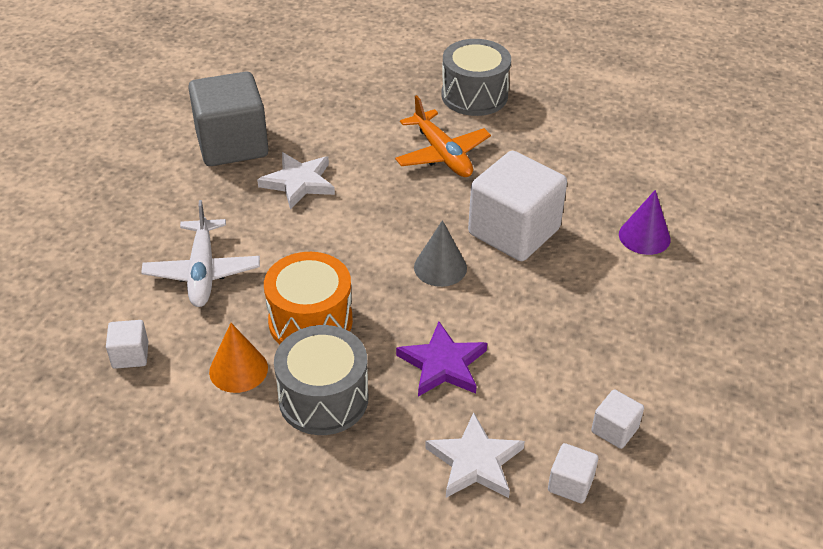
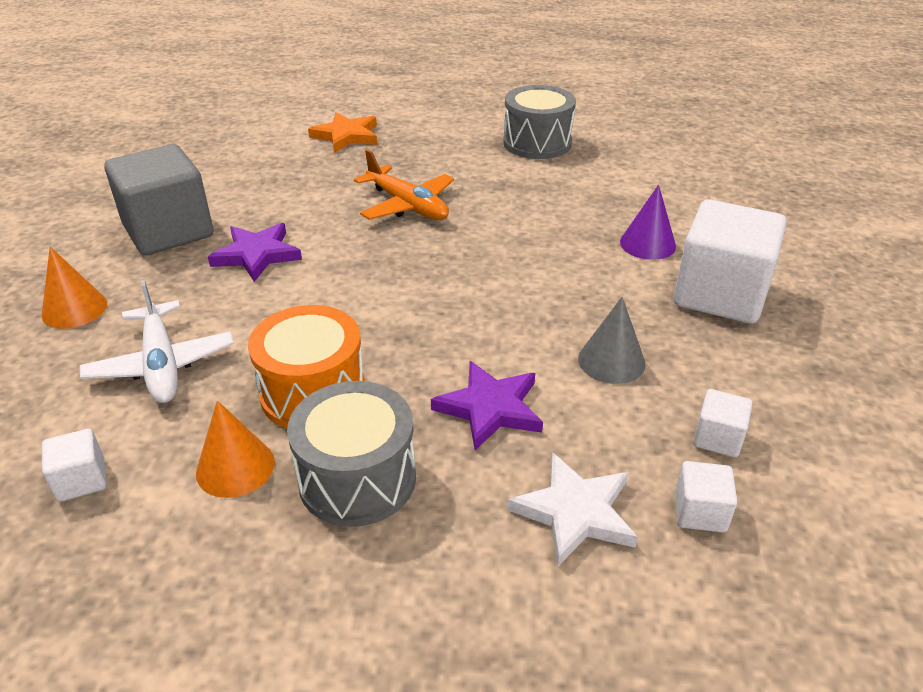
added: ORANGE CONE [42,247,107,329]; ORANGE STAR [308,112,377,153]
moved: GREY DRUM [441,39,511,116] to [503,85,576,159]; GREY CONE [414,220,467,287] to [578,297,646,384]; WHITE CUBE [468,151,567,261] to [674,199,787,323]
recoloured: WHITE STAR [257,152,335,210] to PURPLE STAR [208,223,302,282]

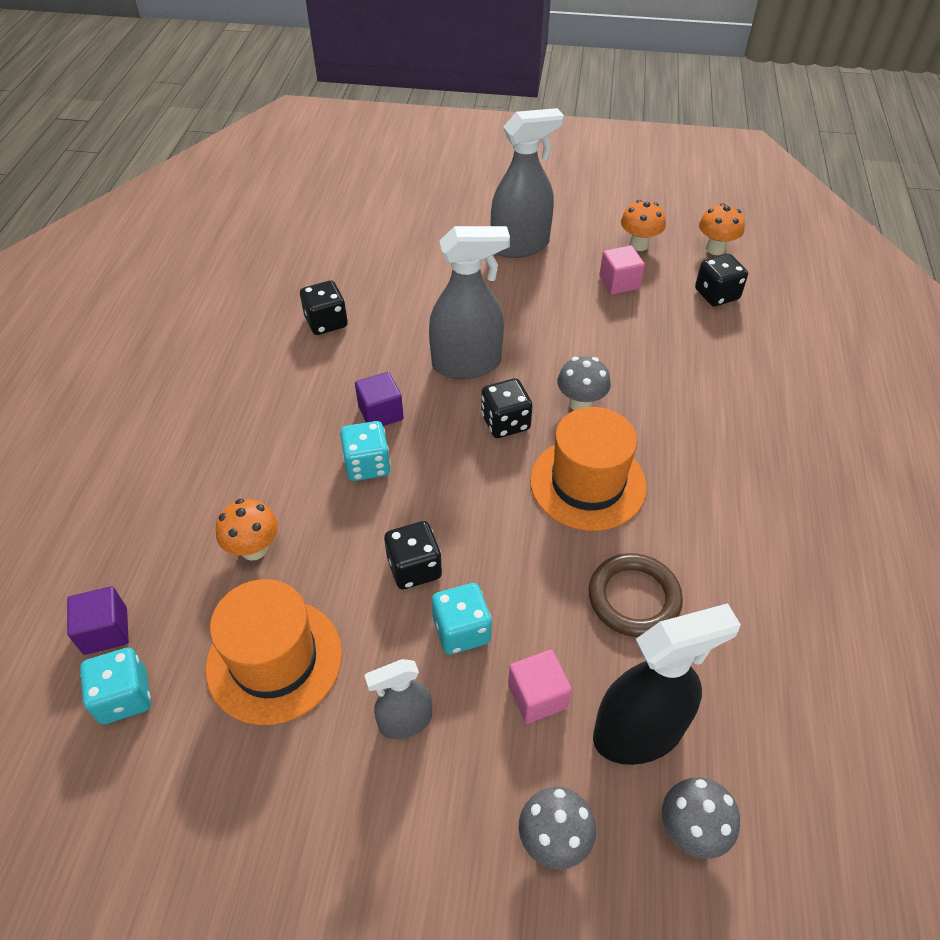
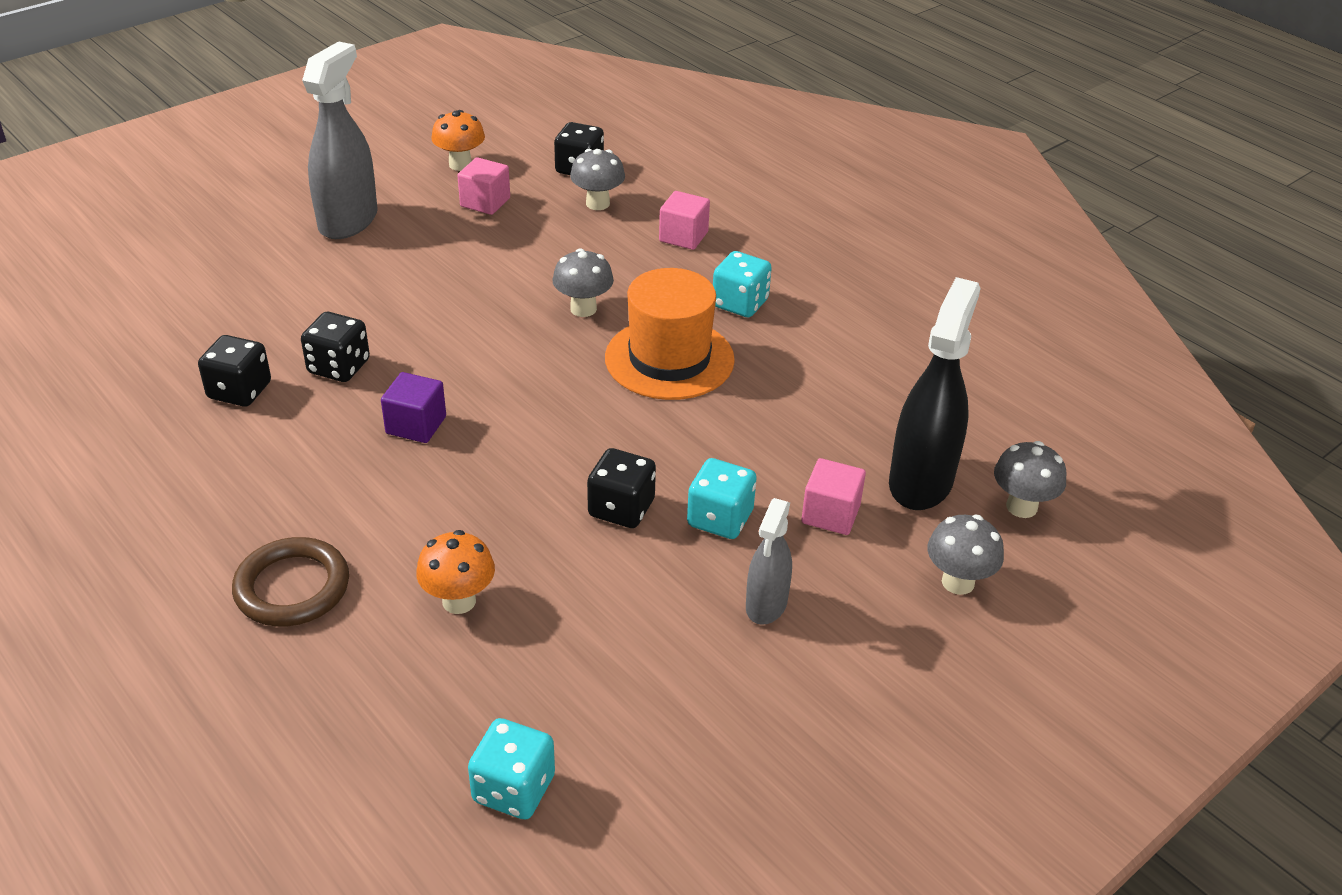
removed: PURPLE CUBE [67,586,129,655]; ORANGE HAT [206,579,342,725]; GREY SPRAY BOTTLE [429,226,510,379]; ORANGE MUSHROOM [699,203,745,255]
added: GREY MUSHROOM [570,149,625,210]; PINK CUBE [659,191,710,250]
moved: BROWN RING [589,553,683,637] to [232,537,349,627]; BLACK DICE [481,378,533,438] to [301,312,370,382]; TURQUOISE DICE [340,421,391,481] to [713,251,772,317]

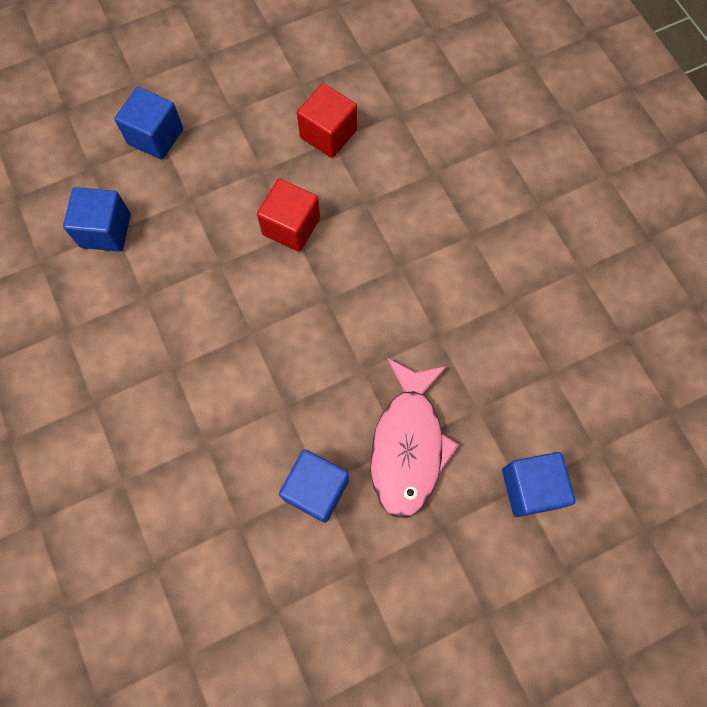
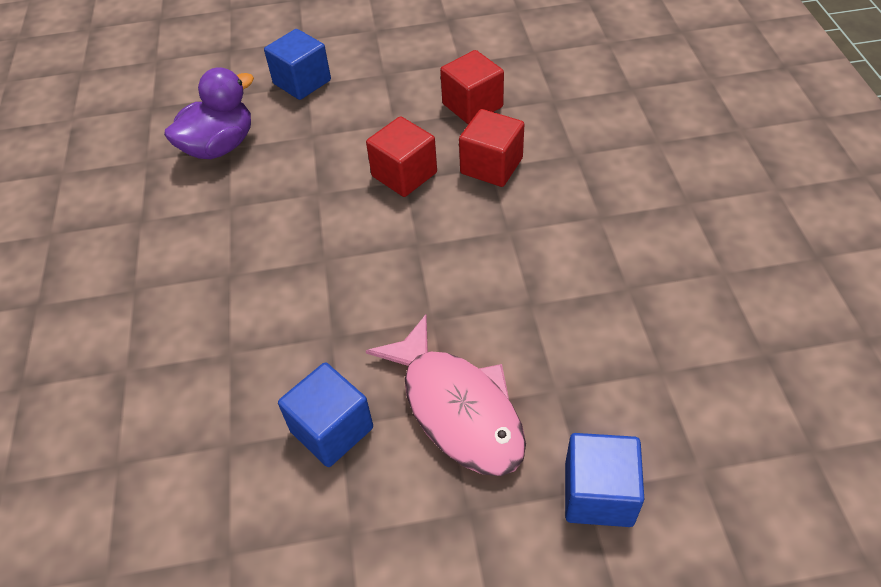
added: RED CUBE [459,109,524,187]
replaced: BLUE CUBE [63,187,131,252] to PURPLE DUCK [164,67,254,159]
turned: PINK FISH [370,358,459,519] = [366,314,526,476] 60 degrees counterclockwise

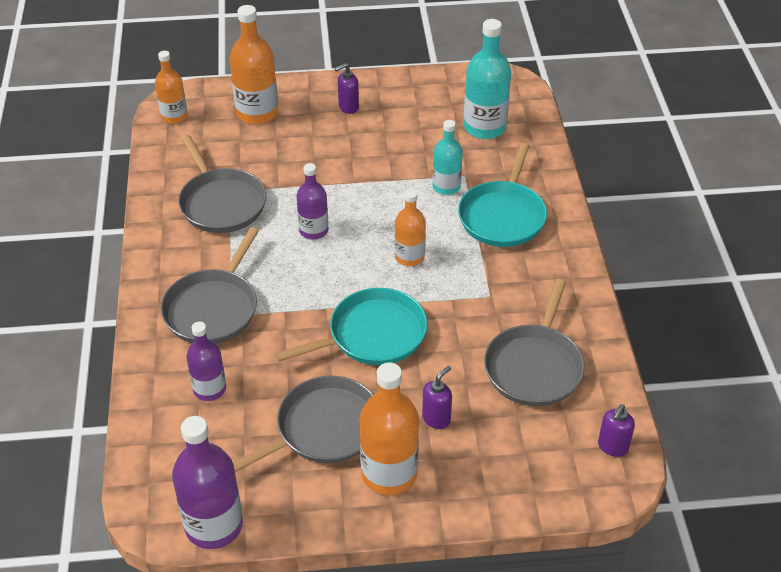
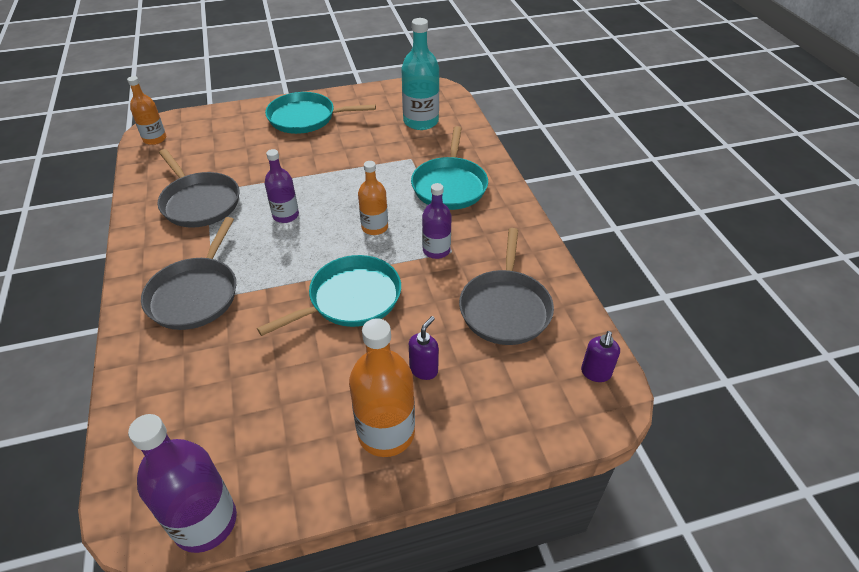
removed: ORANGE BOTTLE [229,5,278,125]; GREY PAN [233,376,373,472]; TURQUOISE BOTTLE [433,120,463,195]
moved: PURPLE BOTTLE [187,322,226,401] to [422,183,452,259]
replaced: PURPLE SOAP DISPENSER [334,63,359,114] to TURQUOISE PAN [265,92,376,134]

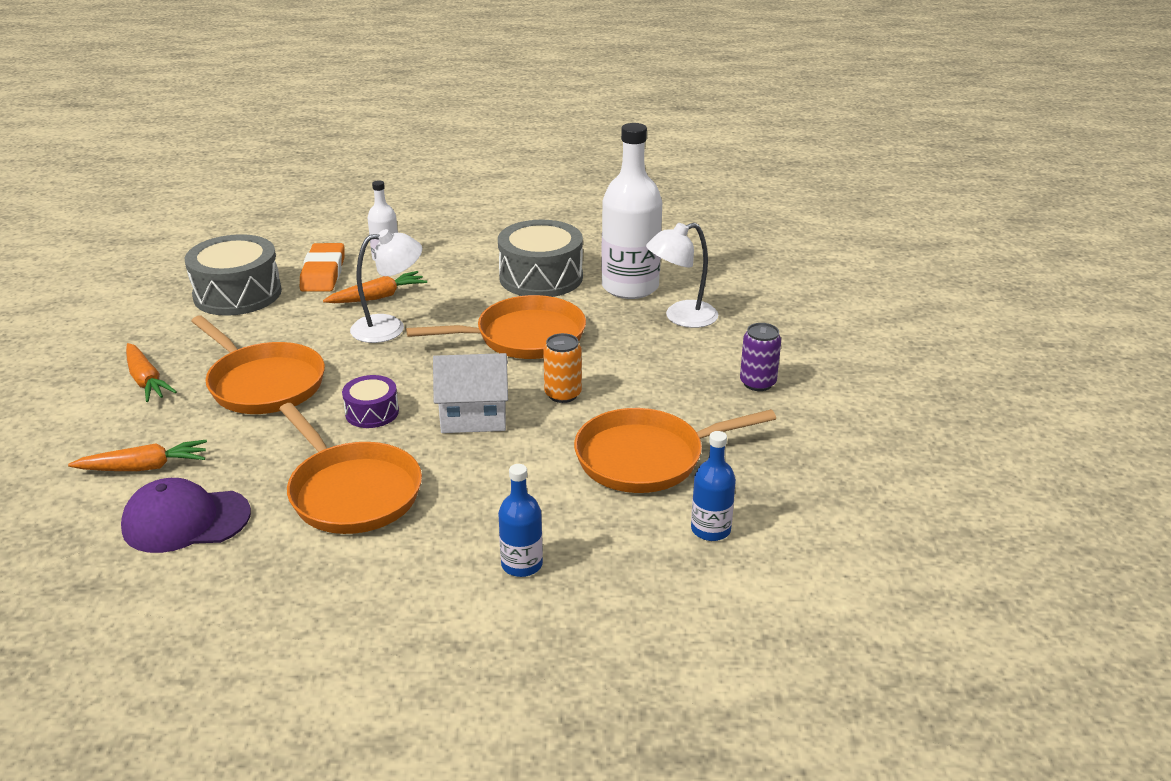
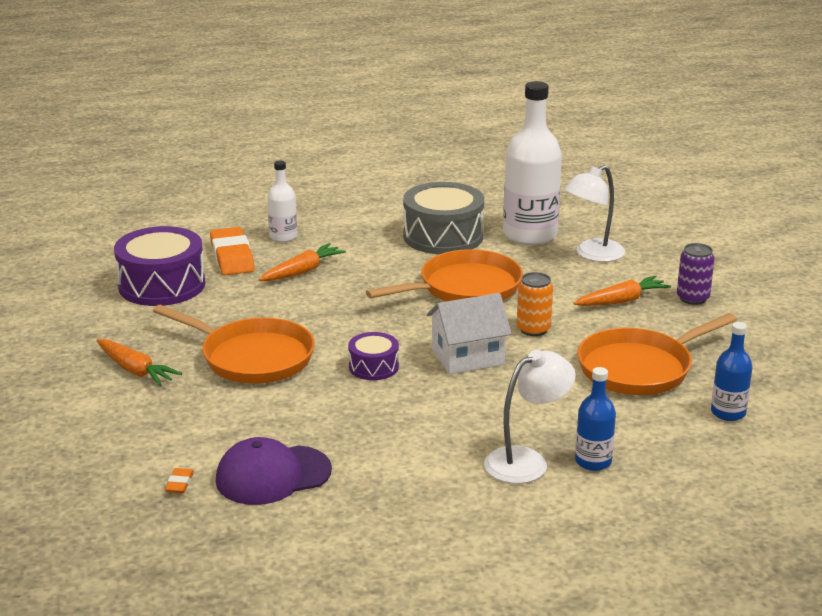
removed: ORANGE PAN [280,403,422,534]
added: ORANGE ERASER [165,468,194,493]
moved: WHITE LAMP [350,229,422,343] to [484,349,576,484]; ORANGE CARROT [68,440,207,471] to [574,275,671,306]
recoloured: GREY DRUM [185,234,282,316] to PURPLE DRUM [114,226,205,306]

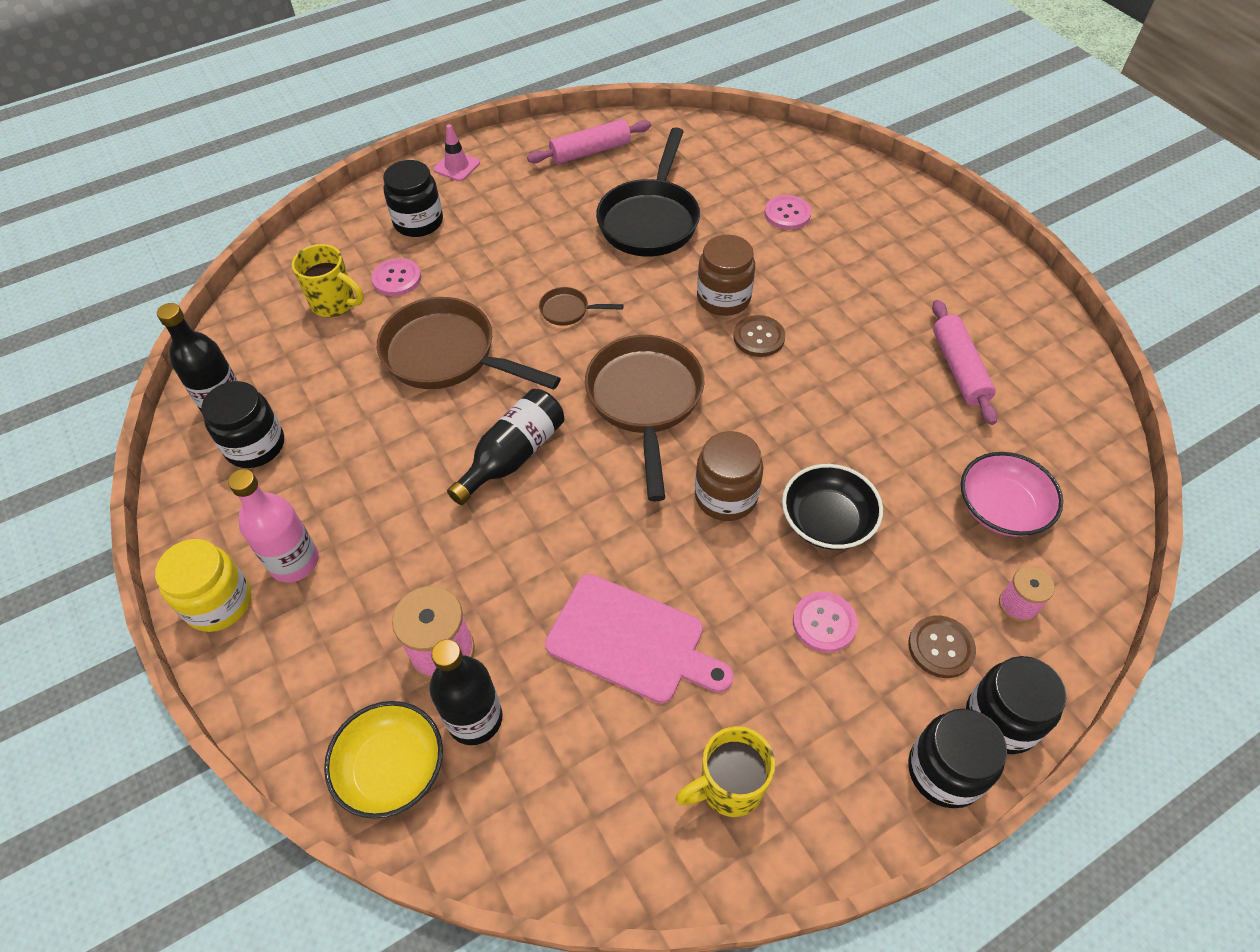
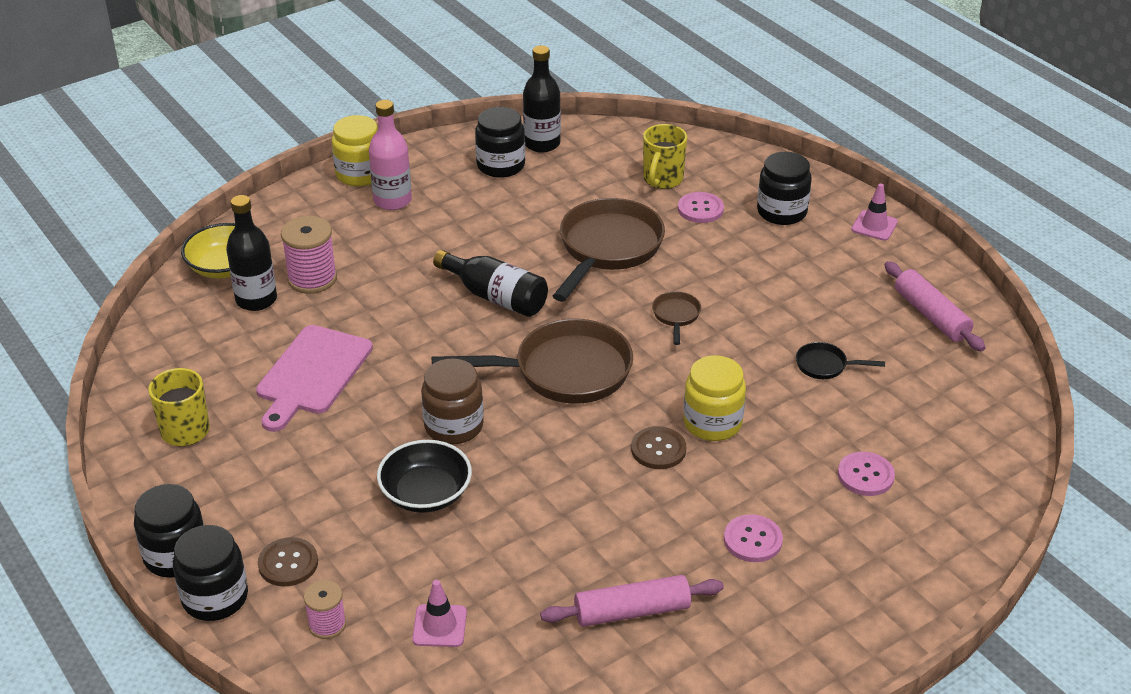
moved: PINK BUTTON [793,592,858,653] to [724,514,783,562]
replaced: PINK BOWL [961,452,1063,537] to PINK TRAFFIC CONE [412,580,467,647]
recoloured: BROWN JAR [697,235,755,316] to YELLOW JAR [683,355,746,441]
resized: BLACK PAN [596,127,700,257] = [796,342,885,379] x0.44

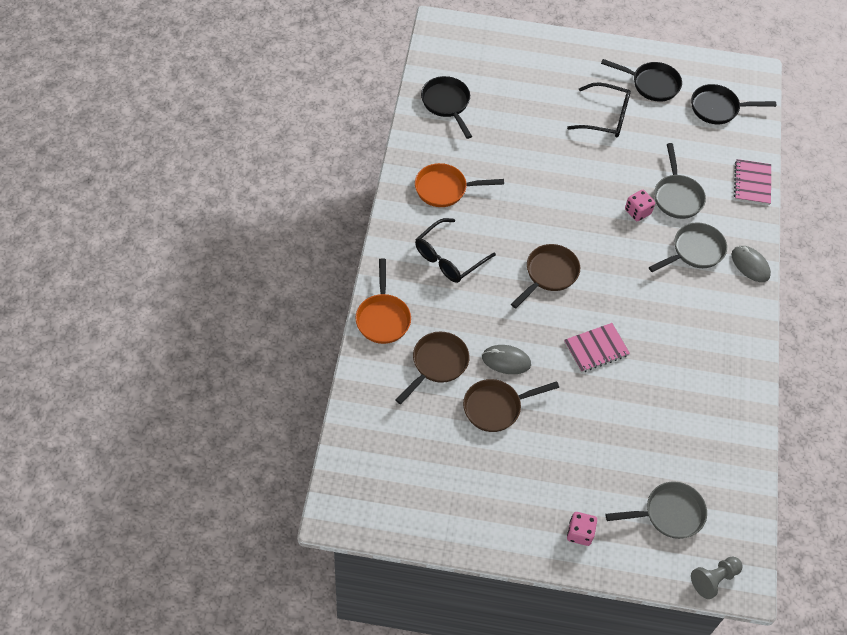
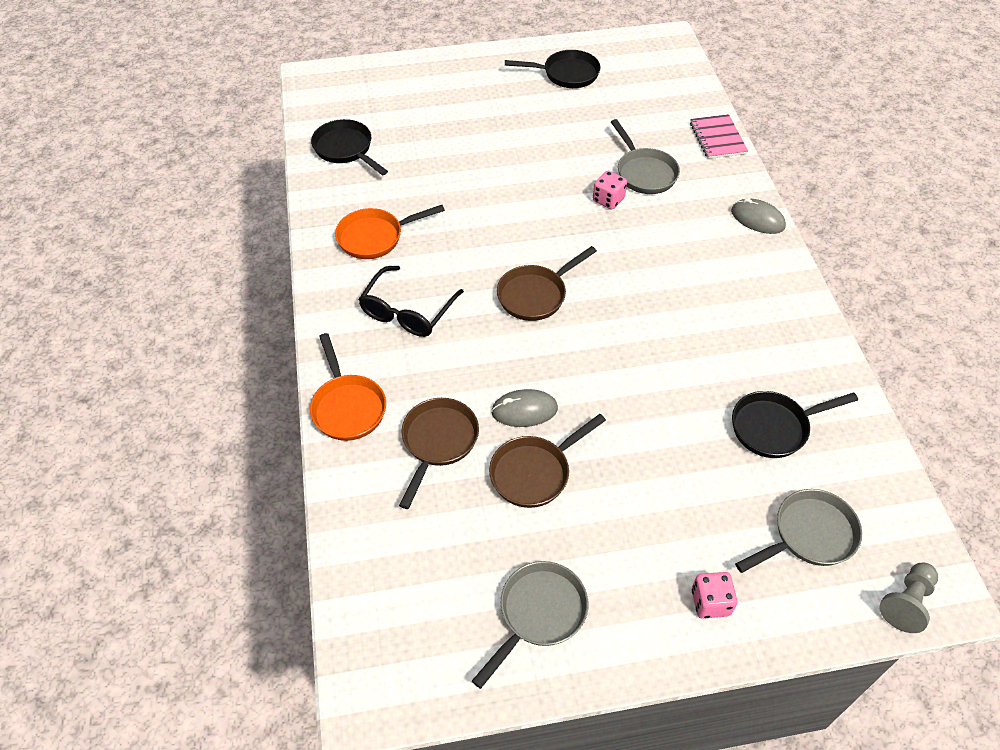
removed: PINK NOTEBOOK [564,323,630,373]; BLACK GLASSES [567,82,631,138]
moved: GREY PAN [649,223,727,272] to [472,561,588,689]; BLACK PAN [691,84,776,124] to [732,391,858,458]
turned: BROWN PAN [511,244,580,308] = [497,246,597,321] 150 degrees counterclockwise

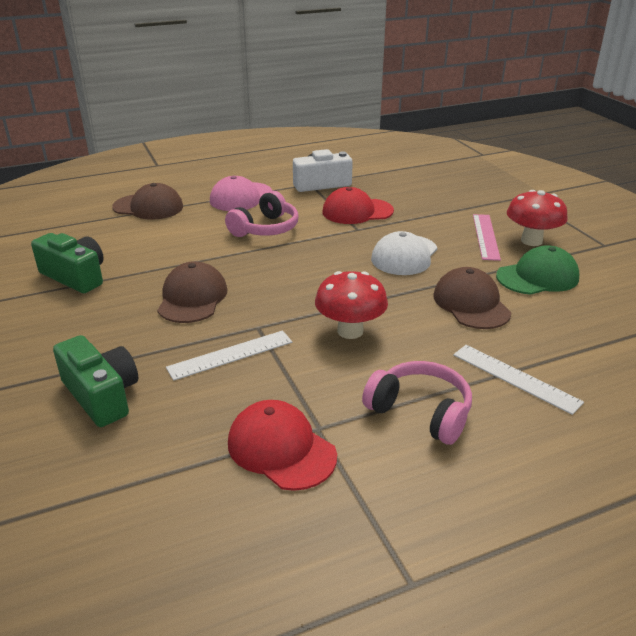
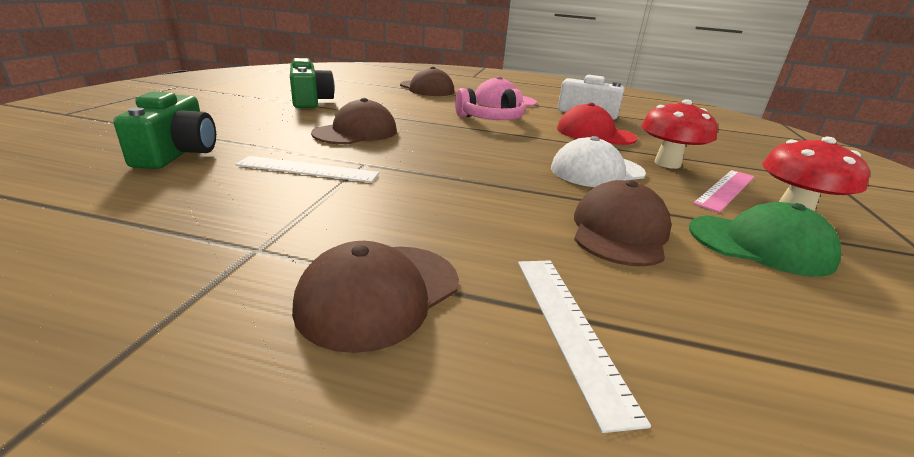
removed: RED CAP [228,400,337,491]
moved: RED MUSHROOM [315,271,388,339] to [641,99,718,169]
replaced: PINK HEADPHONES [362,361,472,445] to BROWN CAP [292,241,459,353]

